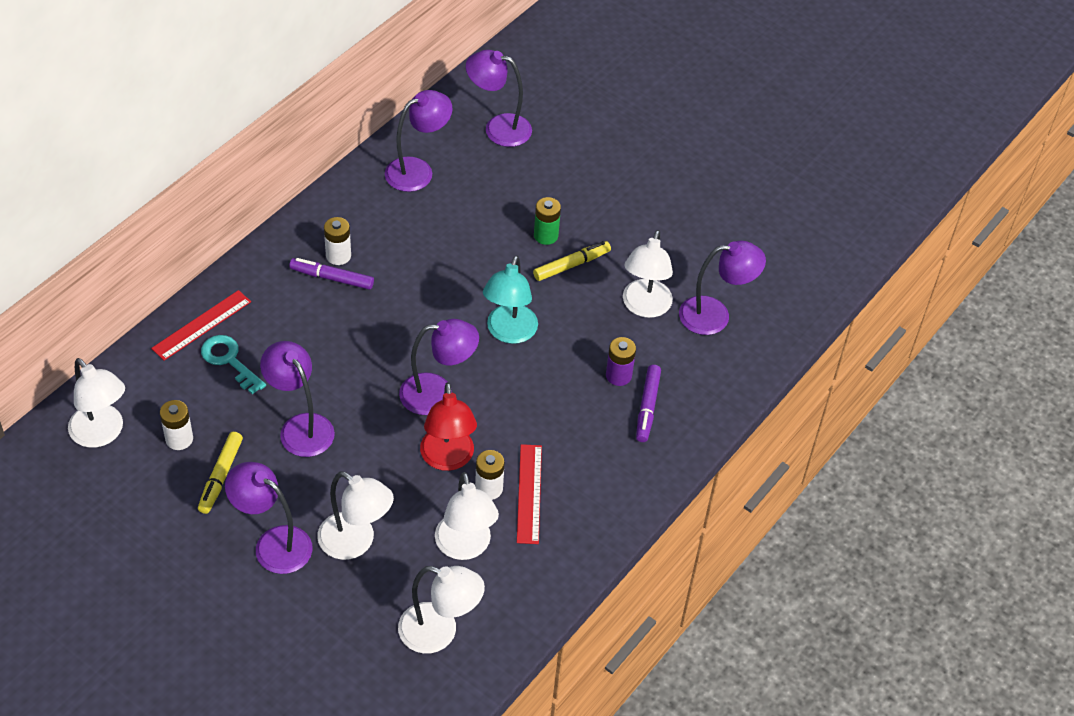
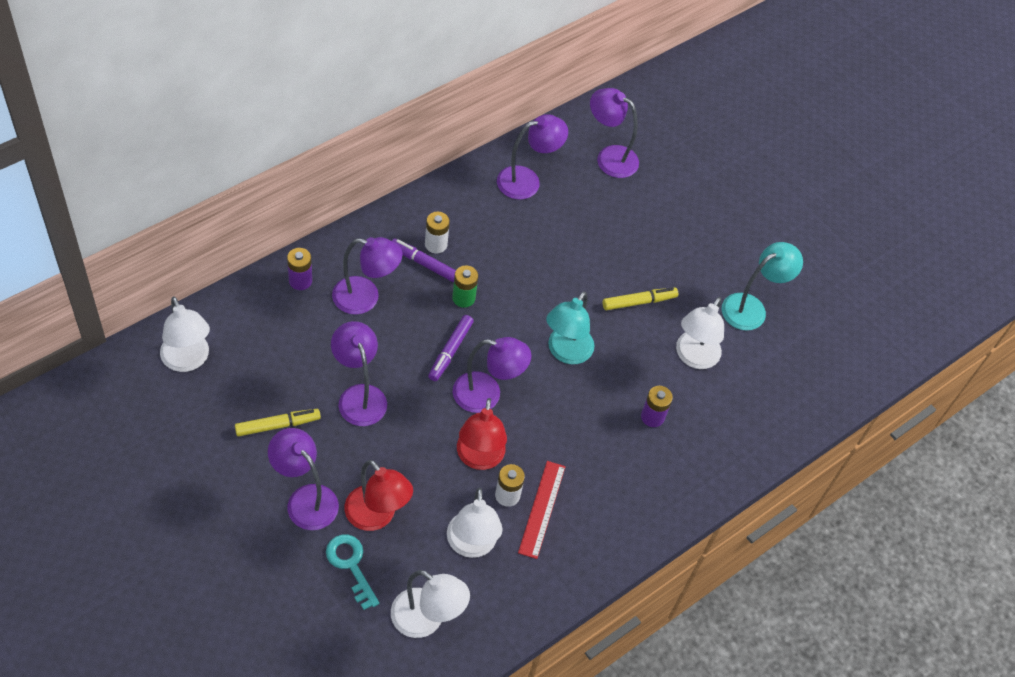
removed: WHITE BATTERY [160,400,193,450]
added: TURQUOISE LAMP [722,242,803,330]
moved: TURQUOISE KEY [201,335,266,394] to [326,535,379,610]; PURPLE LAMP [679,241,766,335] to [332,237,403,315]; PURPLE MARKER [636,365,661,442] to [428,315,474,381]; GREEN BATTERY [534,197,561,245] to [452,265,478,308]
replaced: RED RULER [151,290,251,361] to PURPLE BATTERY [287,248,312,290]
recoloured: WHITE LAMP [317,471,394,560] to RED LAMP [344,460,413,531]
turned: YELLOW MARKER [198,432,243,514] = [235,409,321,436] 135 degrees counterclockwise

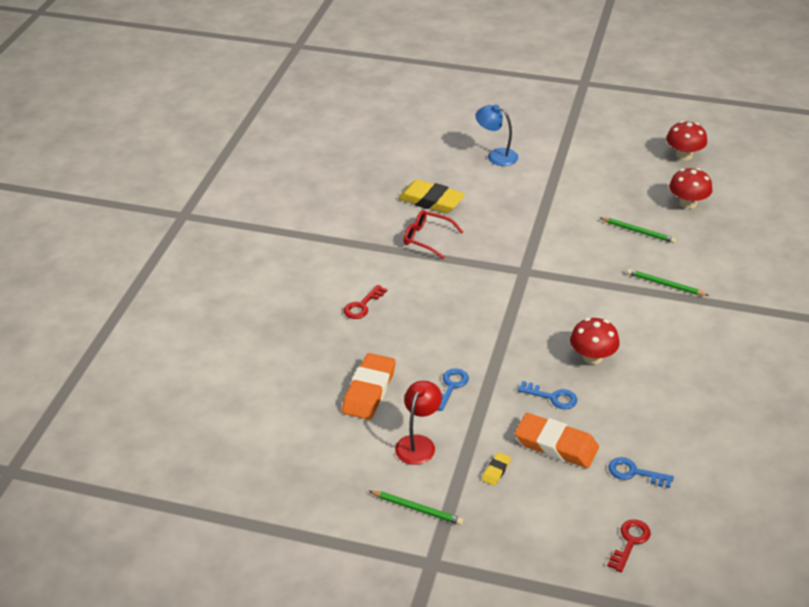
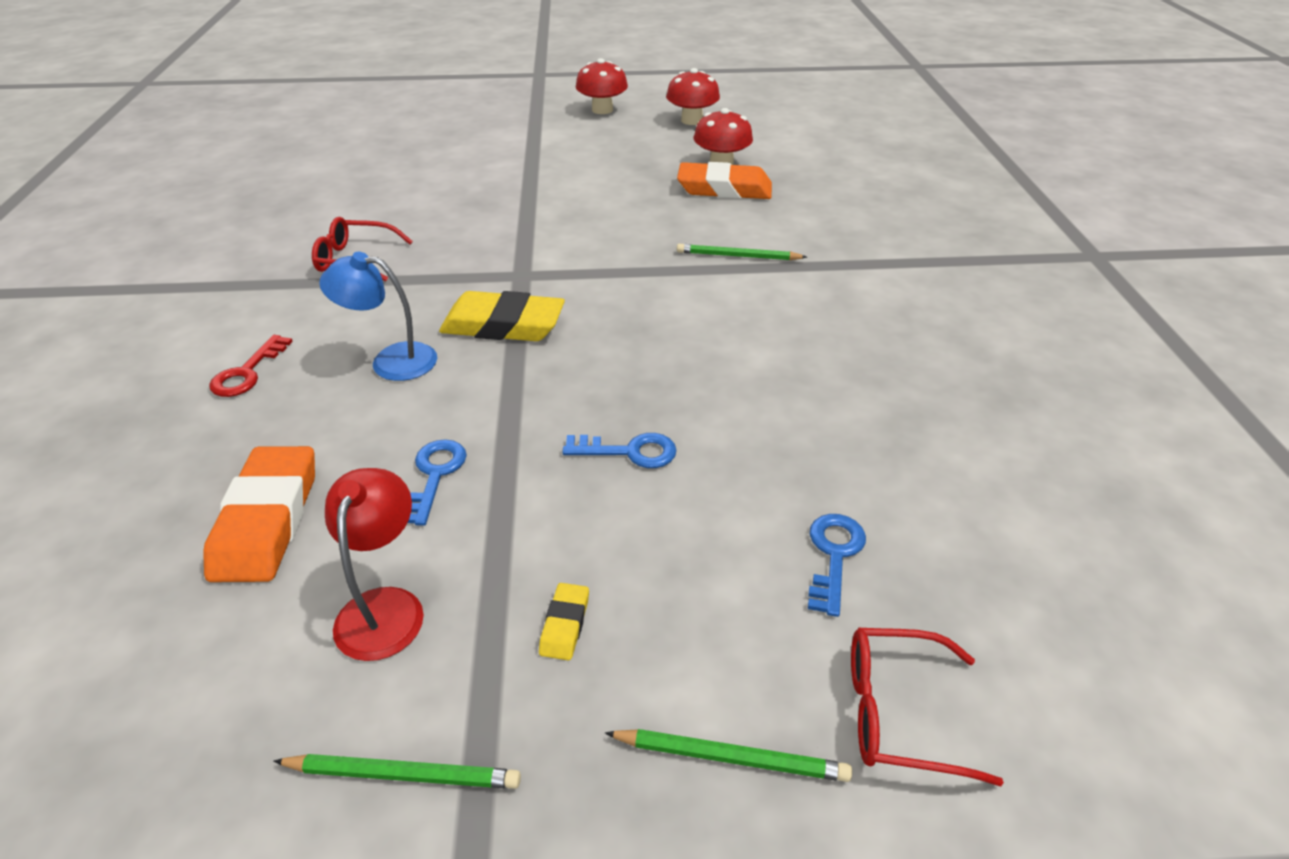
moved: BLUE LAMP [475,104,518,166] to [319,252,437,381]; YELLOW ERASER [398,179,465,213] to [439,291,565,341]; RED MUSHROOM [570,318,620,364] to [576,58,628,114]; GREEN PENCIL [600,217,676,243] to [605,729,852,782]; ORANGE ERASER [515,413,599,468] to [677,162,772,199]
replaced: RED KEY [607,519,651,572] to RED GLASSES [851,628,1004,786]
turned: BLUE KEY [609,457,674,488] = [808,514,866,617] 105 degrees clockwise

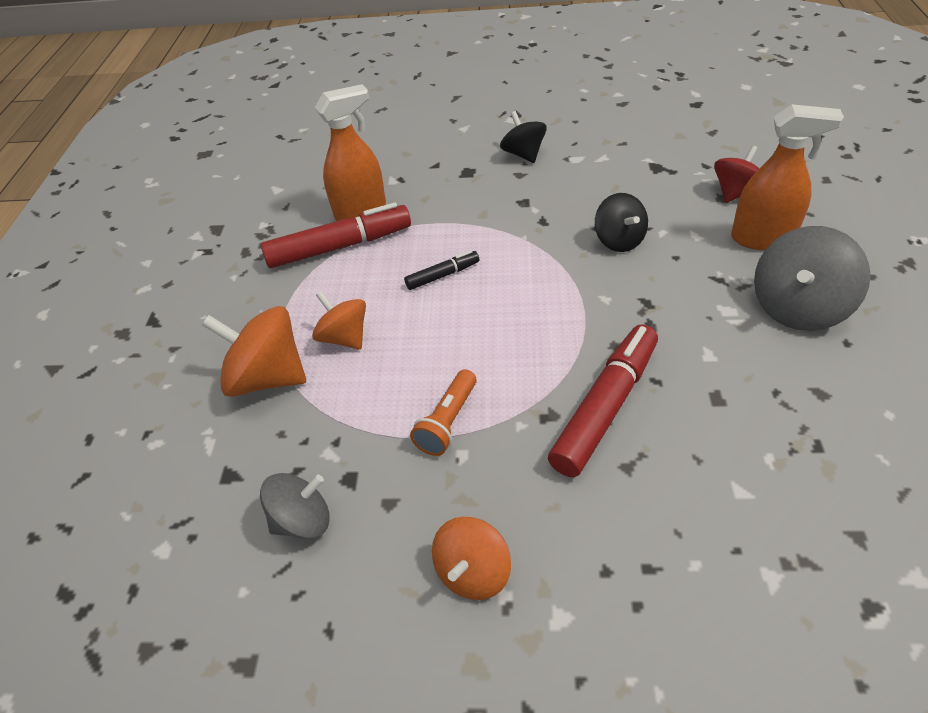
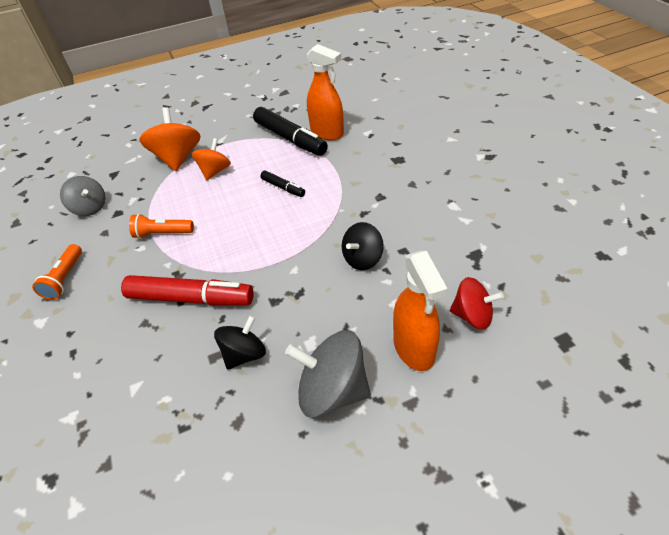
moved: BLACK SPINNING TOP [500,111,547,163] to [214,315,266,370]
replaced: ORANGE SPINNING TOP [432,517,511,600] to ORANGE FLASHLIGHT [32,244,82,300]
recoloured: RED MARKER [261,202,411,268] to BLACK MARKER [253,107,328,156]

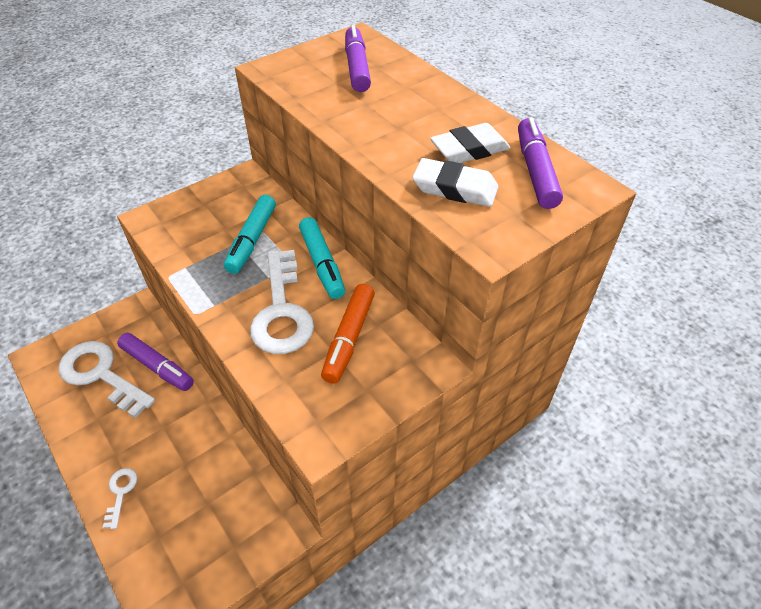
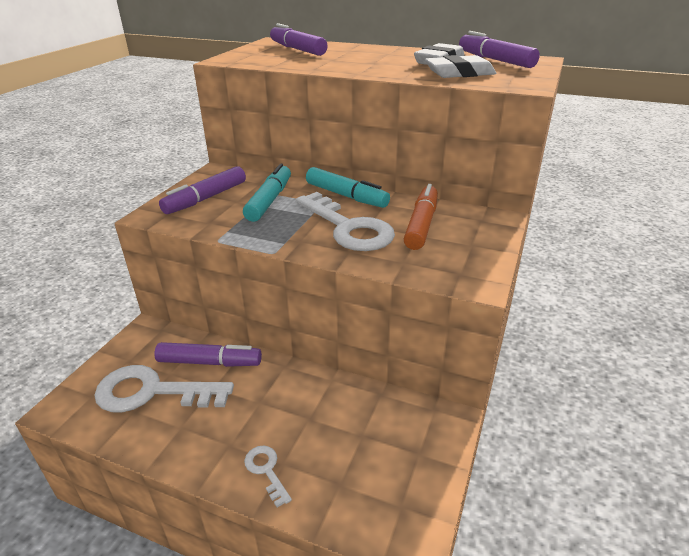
added: PURPLE MARKER [159,166,246,214]
turned: TURQUOISE MARKER [224,195,276,274] = [243,164,291,222] 150 degrees counterclockwise; ORANGE MARKER [321,284,375,384] = [404,184,438,250] 150 degrees counterclockwise

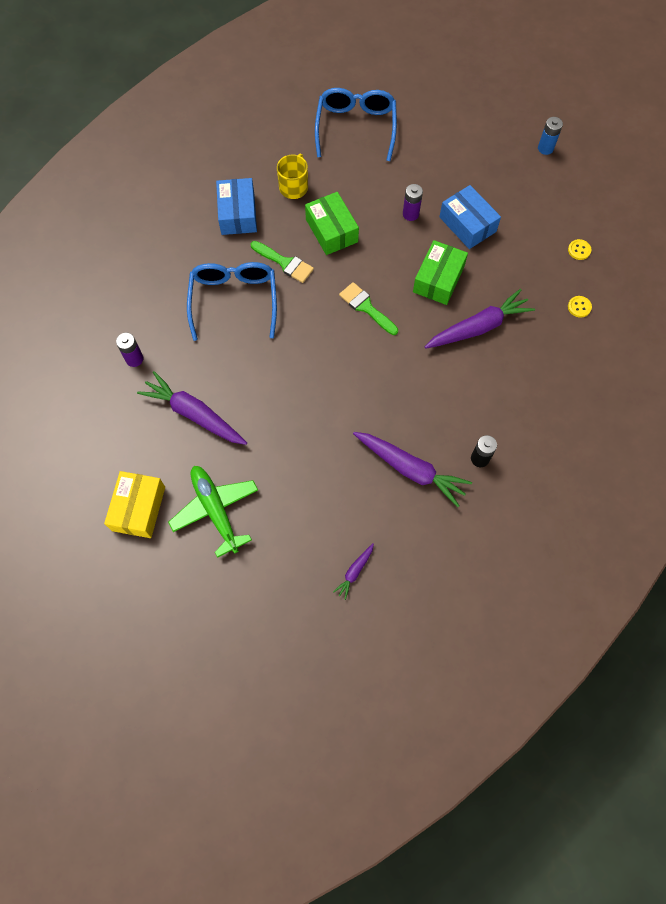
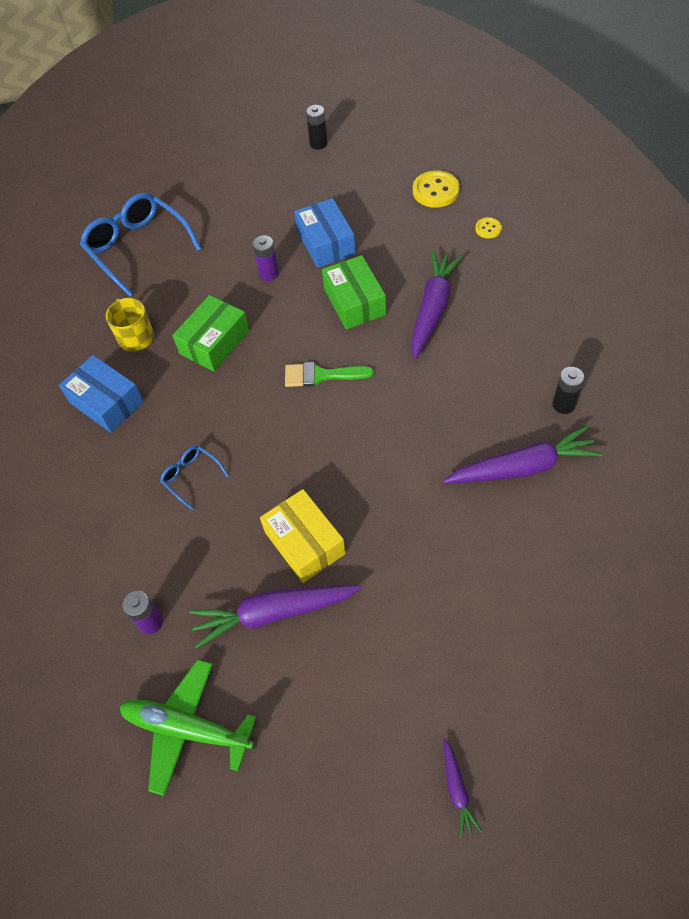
removed: GREEN BRUSH [251,241,314,283]
moved: GREEN PLANE [168,466,258,558] to [120,660,256,796]; YELLOW BOX [104,471,165,538] to [260,489,346,583]; PURPLE CARROT [333,543,374,600] to [443,739,482,837]
recoloured: BLUE BATTERY [538,117,563,155] to BLACK BATTERY [306,105,328,150]
turned: GREEN BOX [305,192,359,255] = [172,295,250,372] 75 degrees counterclockwise; BLUE BOX [439,185,501,249] = [294,198,356,268] 60 degrees clockwise
resized: BLUE GLASSES [187,262,277,341] = [160,446,229,510] x0.48; YELLOW BUTTON [568,239,591,260] = [413,170,460,208] x1.86

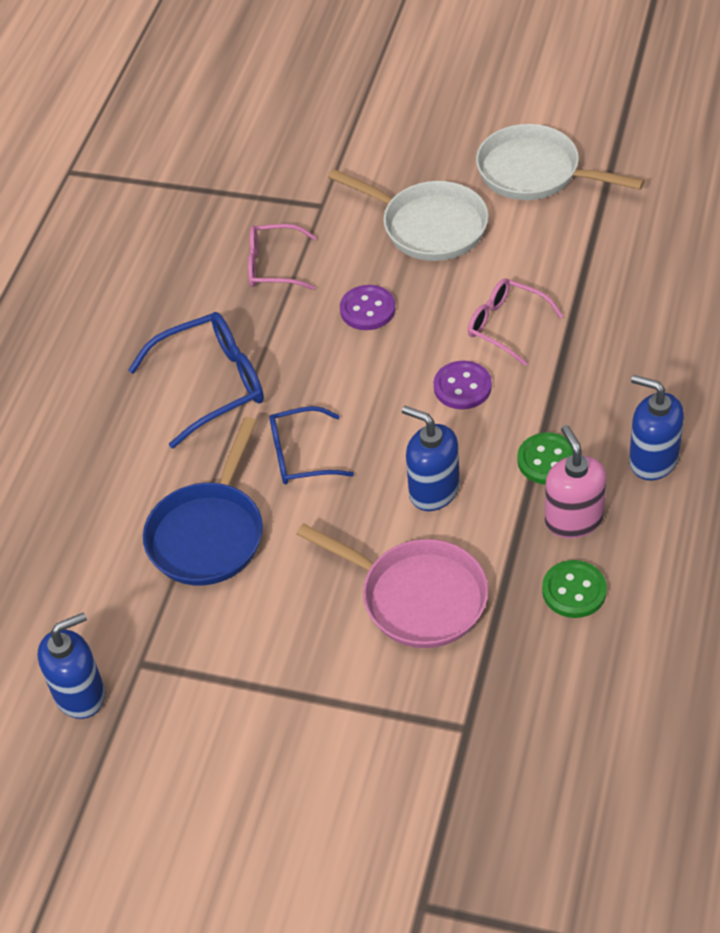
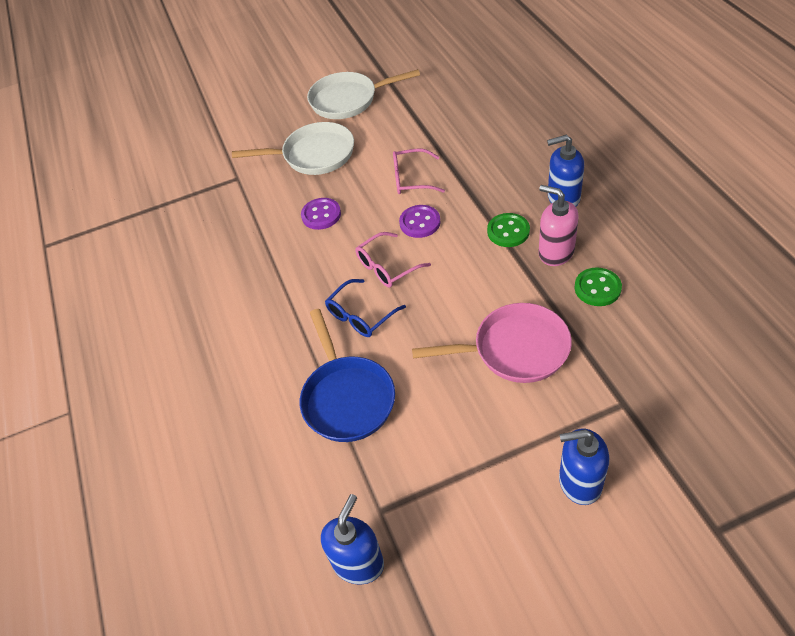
removed: BLUE GLASSES [128,312,264,449]
moved: PINK GLASSES [248,224,317,290] to [355,232,431,287]; BLUE SOAP DISPENSER [402,406,460,511] to [559,429,609,505]

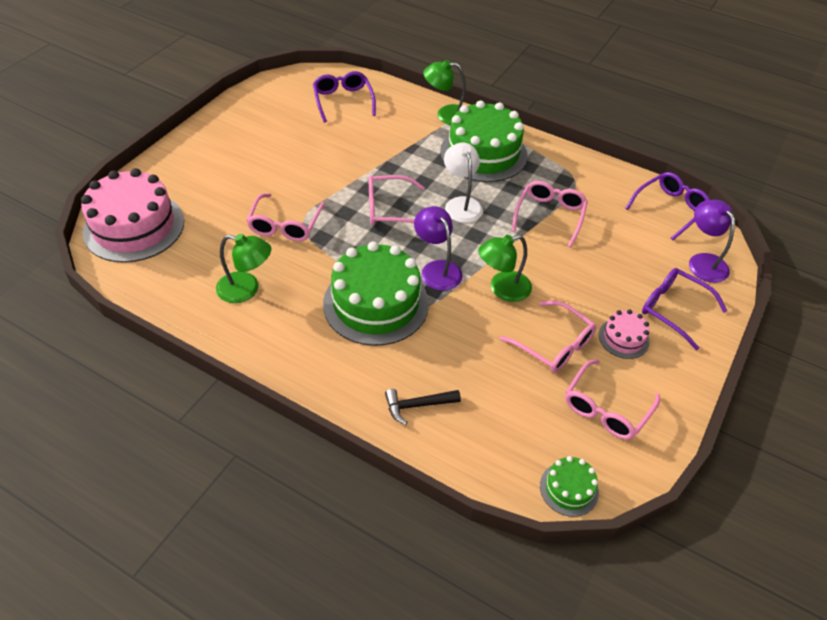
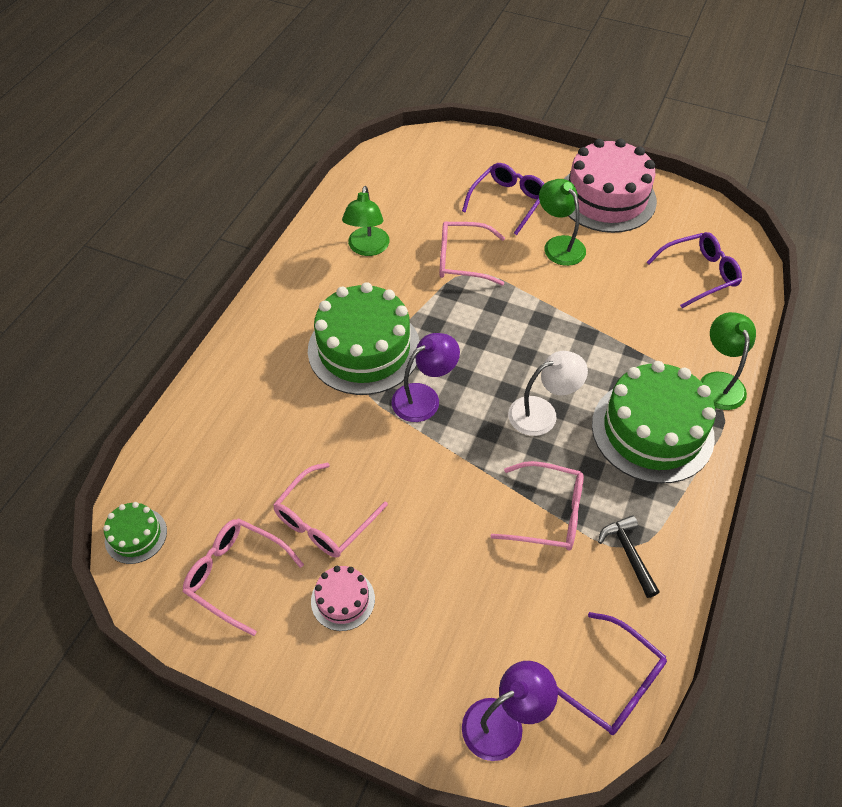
removed: PINK GLASSES [369,175,425,226]
moved: PURPLE GLASSES [642,268,727,350] to [462,163,544,235]; GREEN LAMP [478,235,532,302] to [539,179,586,266]; PINK CAKE [81,168,184,263] to [564,139,657,233]; BLACK HAMMER [385,389,461,425] to [598,515,660,598]

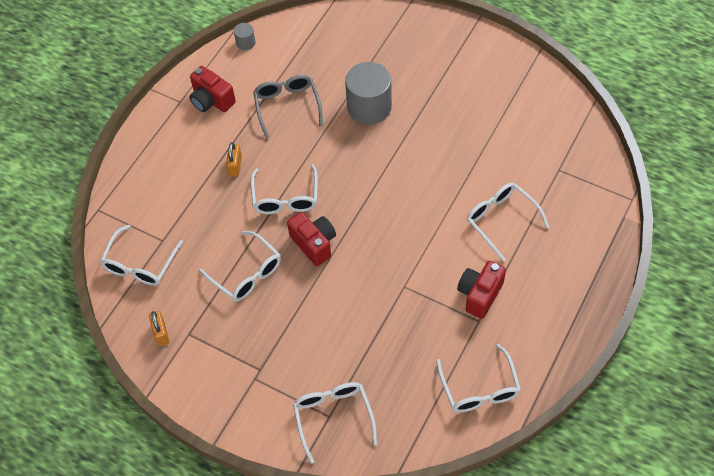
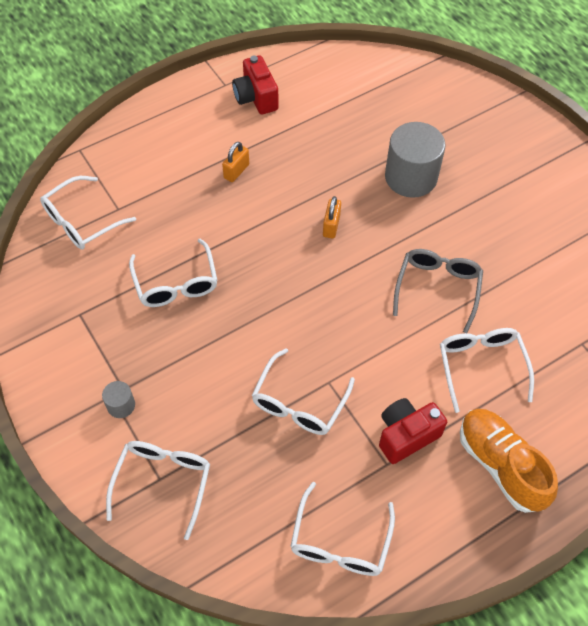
removed: RED CAMERA [287,212,336,266]
added: ORANGE SHOE [460,409,558,513]
moved: GREY CYLINDER [234,23,255,50] to [102,381,135,418]; WHITE GLASSES [251,164,318,214] to [252,348,355,435]; ORANGE PADLOCK [149,311,169,346] to [323,196,341,239]; GREY GLASSES [253,75,323,139] to [393,249,483,333]

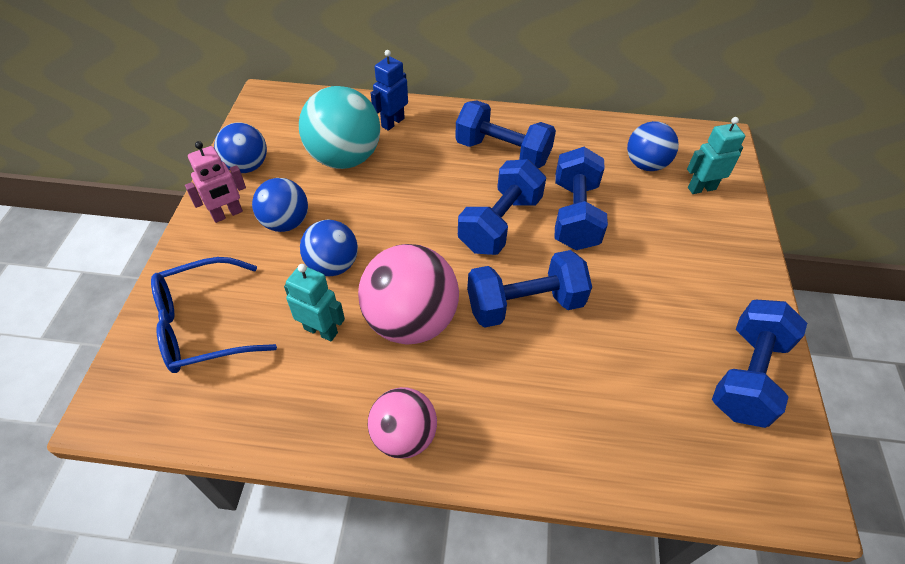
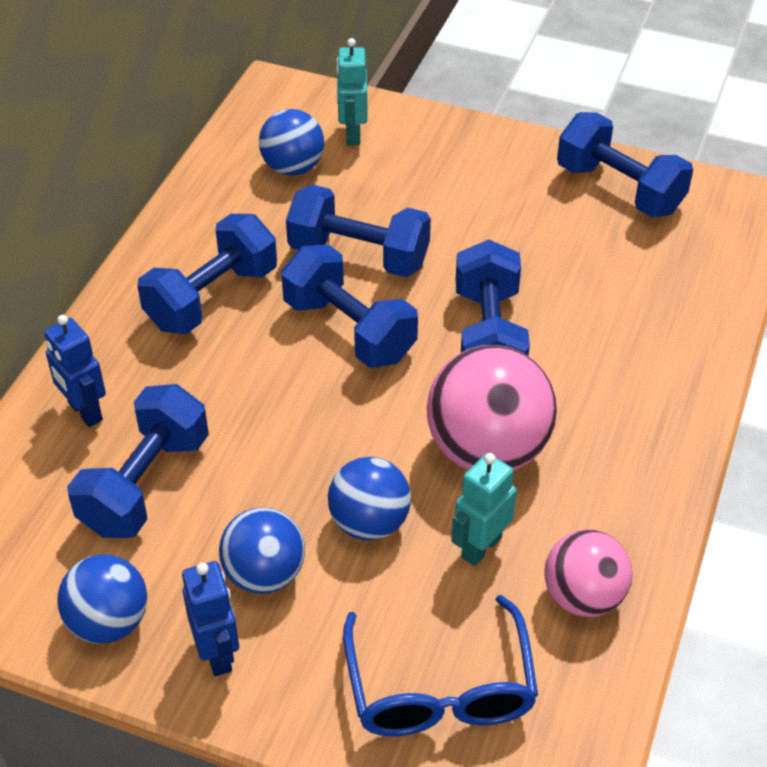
moved: PINK BALL [368,387,437,459] to [544,529,632,617]
replaced: TURQUOISE BALL [299,86,380,169] to BLUE DUMBBELL [67,384,209,538]
recoloured: PINK ROBOT [185,141,246,223] to BLUE ROBOT [182,561,239,676]

